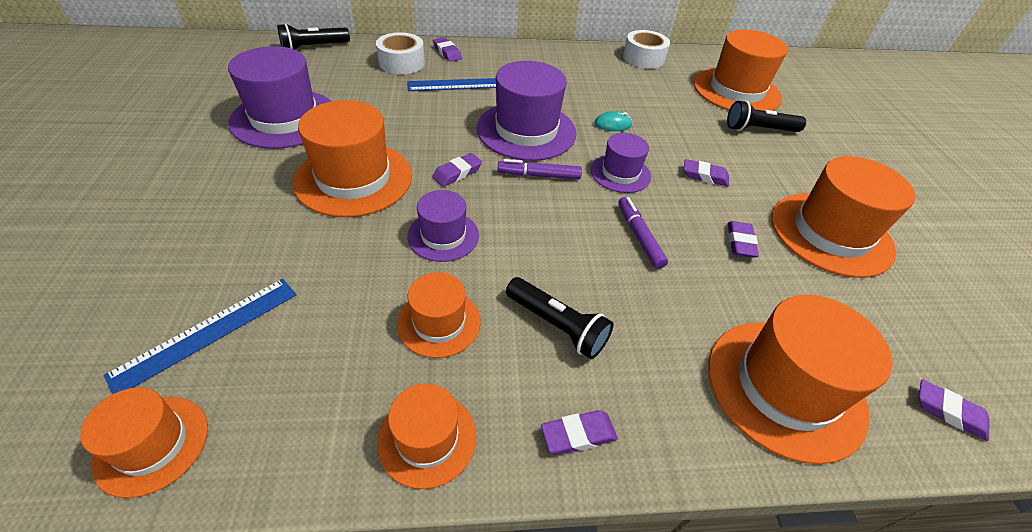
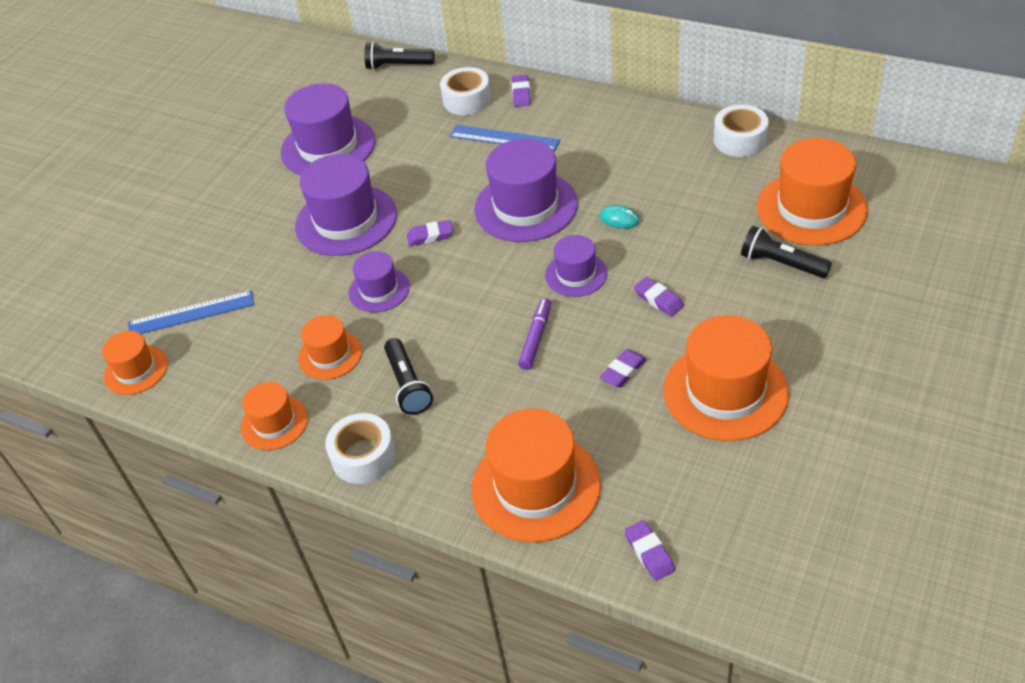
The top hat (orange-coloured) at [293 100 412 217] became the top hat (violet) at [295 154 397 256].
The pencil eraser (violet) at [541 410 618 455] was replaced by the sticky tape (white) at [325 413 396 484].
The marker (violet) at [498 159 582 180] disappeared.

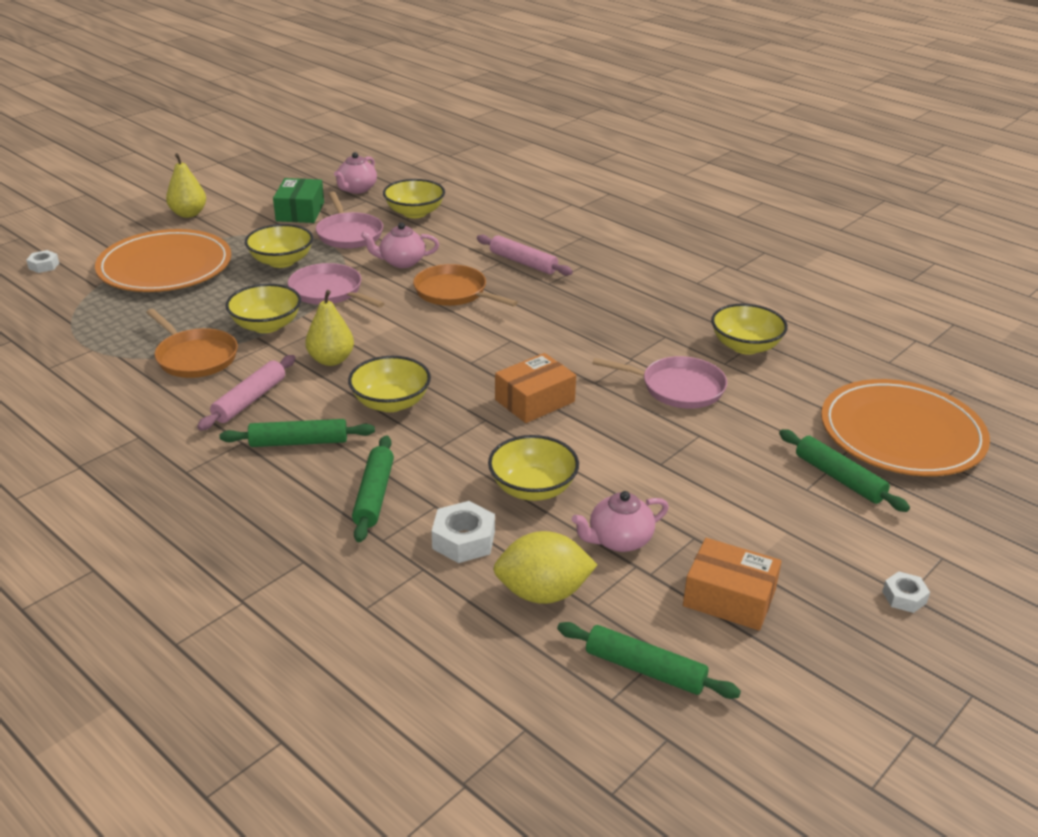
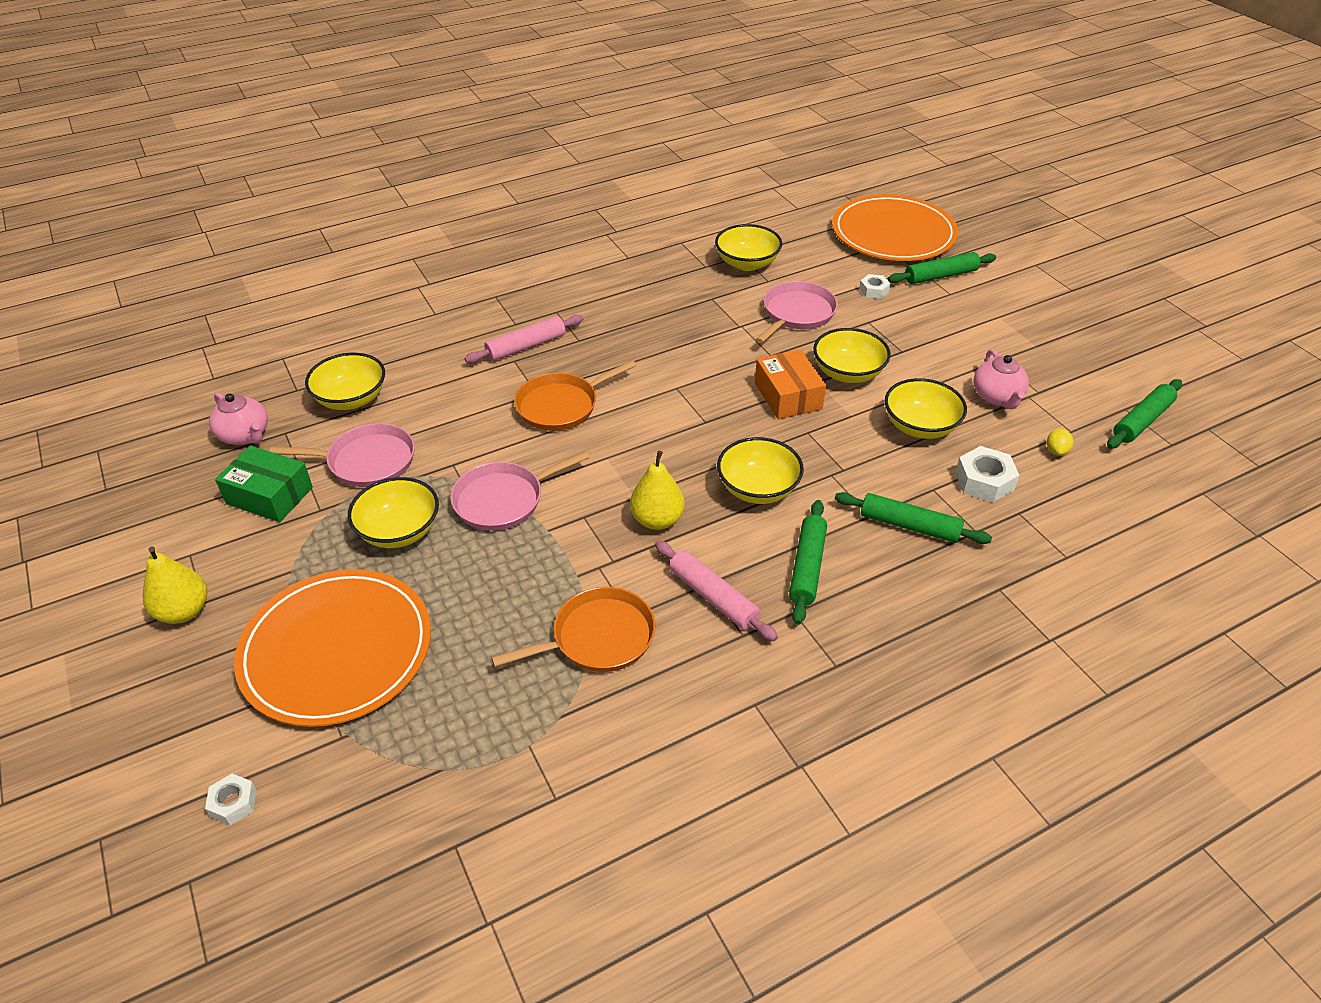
The bowl (bright yellow) moved from [225 284 301 333] to [813 328 891 383].
The hex nut (white) moved from [882 571 930 613] to [859 274 891 299].
The toy lemon (bright yellow) at [493 531 597 604] changed to 0.43 times the size.
The tea pot (pink) at [361 222 439 268] disappeared.
The parcel (orange-coloured) at [683 538 782 631] disappeared.

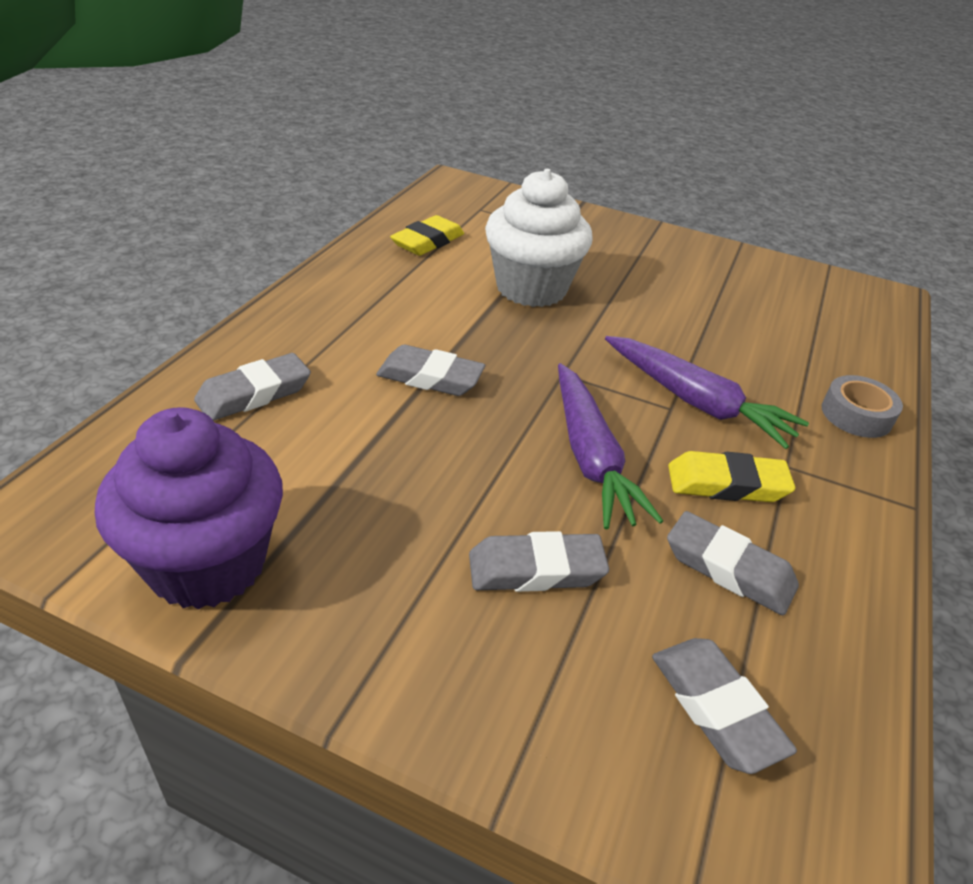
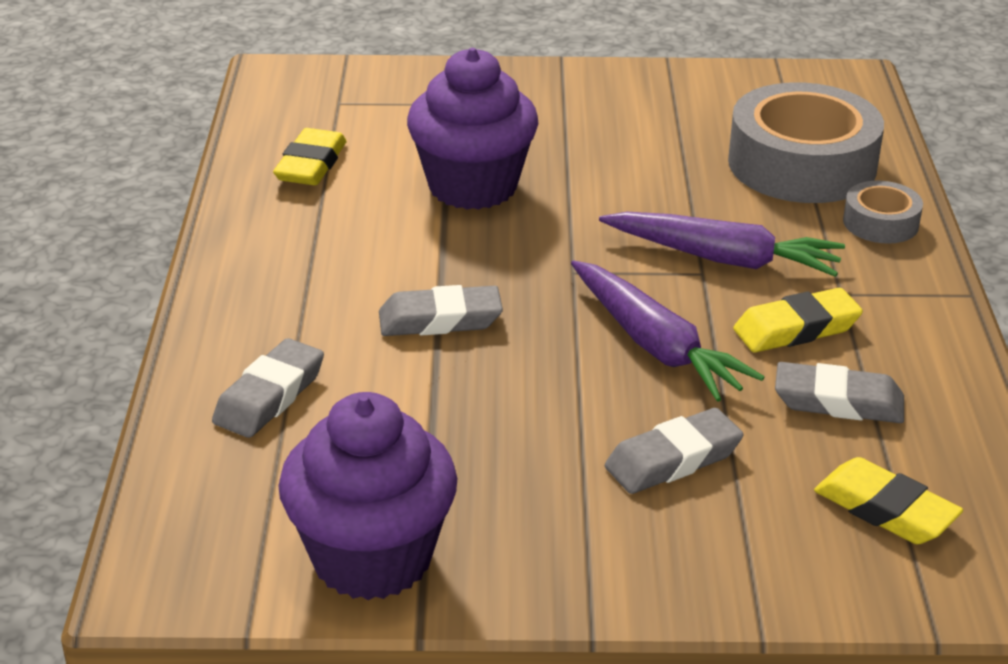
The cupcake (white) at [485 169 593 307] became the cupcake (violet) at [407 48 539 210].
The sticky tape (gray) at [728 82 884 203] appeared.
The pencil eraser (gray) at [652 638 797 774] became the pencil eraser (bright yellow) at [814 457 963 544].

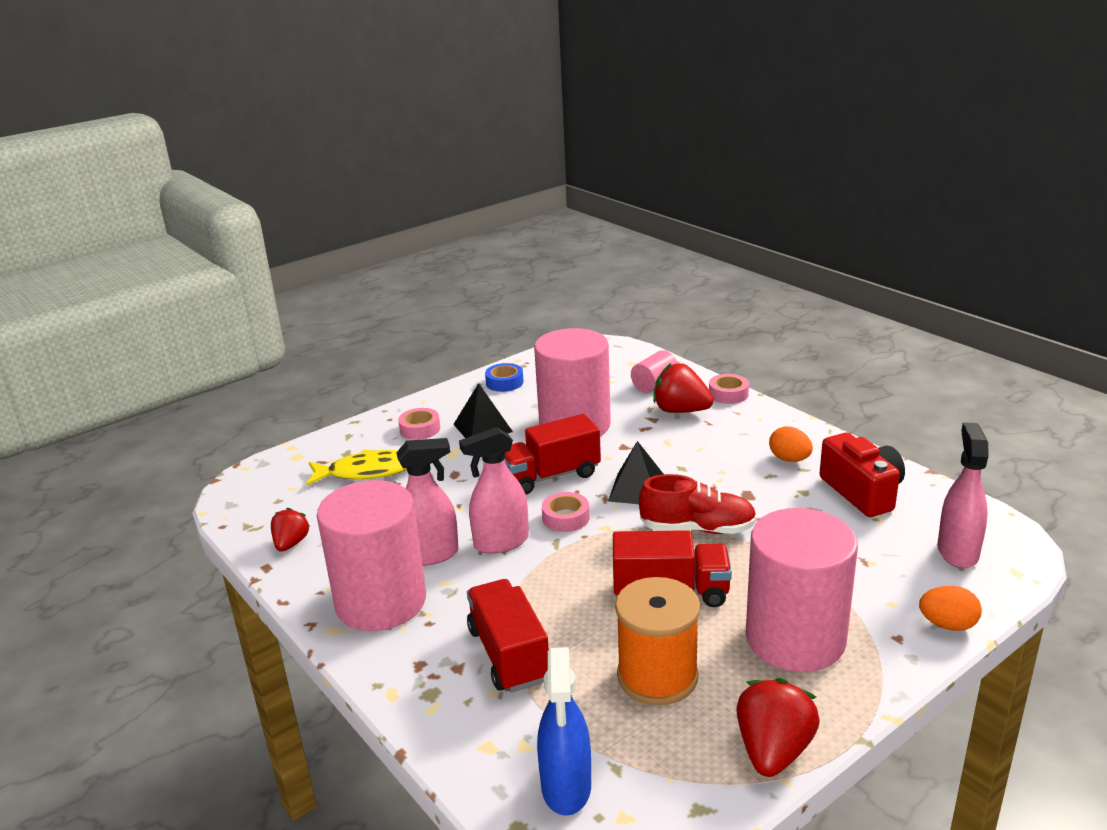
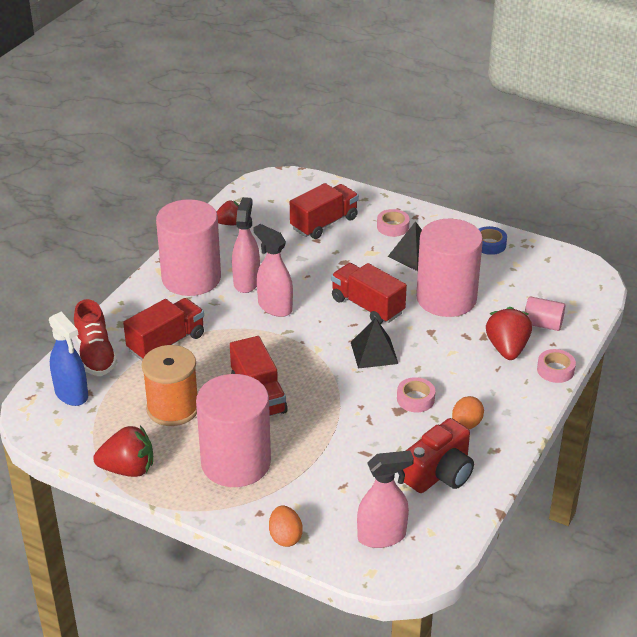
The spray bottle (royal blue) at [537 647 591 816] turned 105 degrees counterclockwise.
The sneaker (scarlet) moved from [639 474 757 534] to [74 299 117 376].
The spray bottle (pink) at [396 438 459 566] turned 135 degrees counterclockwise.
The fish figure (bright yellow) at [306 449 407 486] was replaced by the toy truck (scarlet) at [290 183 359 239].
The sticky tape (pink) moved from [542 492 589 532] to [397 377 435 412].

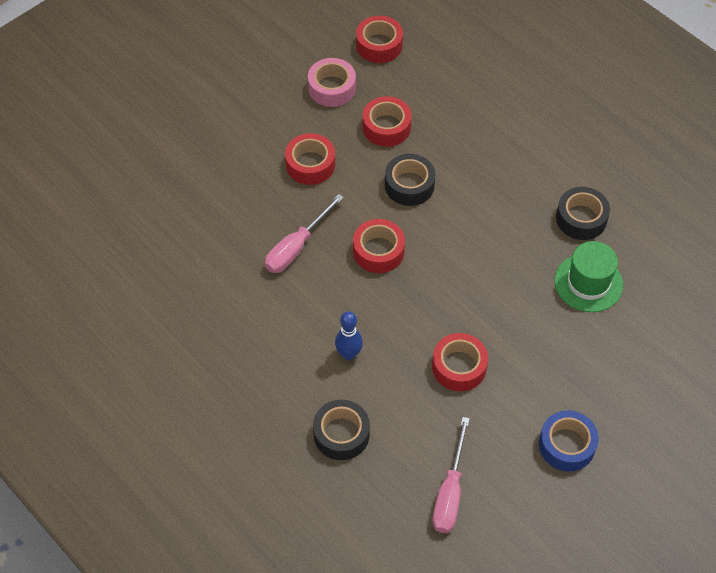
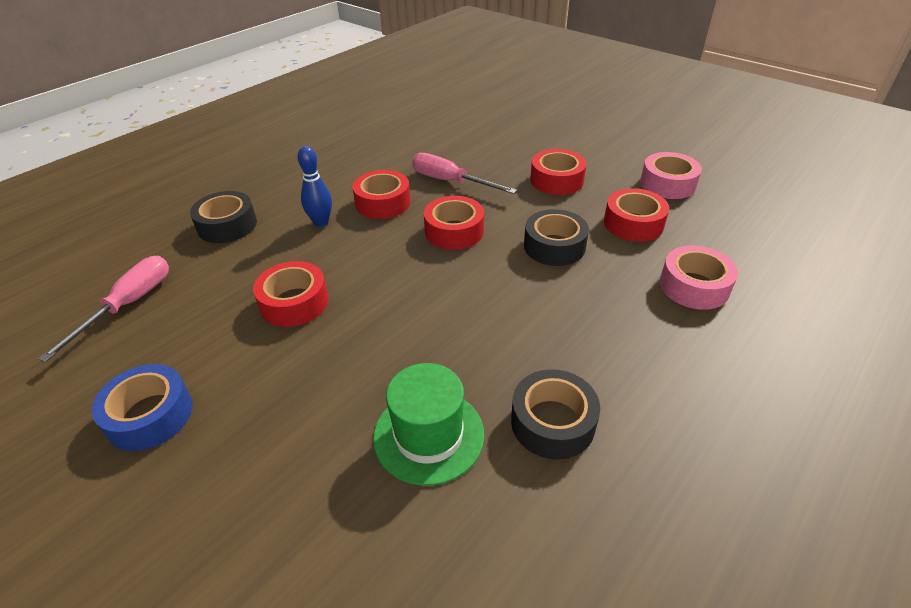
The hand screwdriver (pink) at [432 417 470 533] turned 105 degrees clockwise.
The sticky tape (scarlet) moved from [356 16 403 63] to [352 170 411 219].
The sticky tape (pink) at [660 245 738 310] appeared.

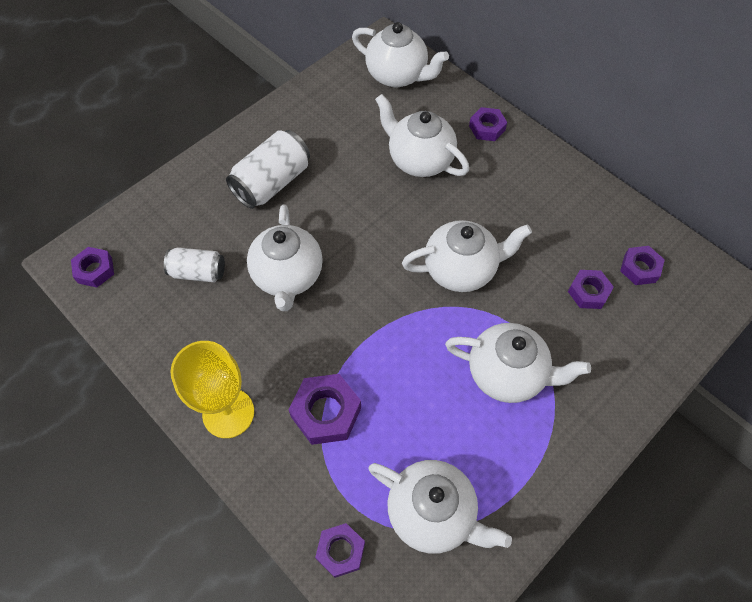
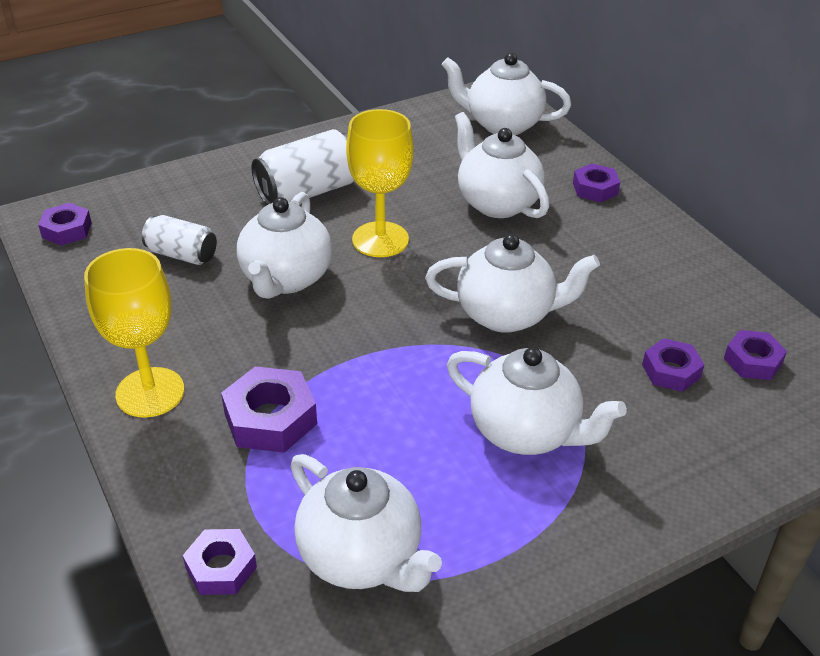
The wine glass (bright yellow) at [346 109 414 257] appeared.
The tea pot (white) at [352 22 449 87] turned 150 degrees clockwise.

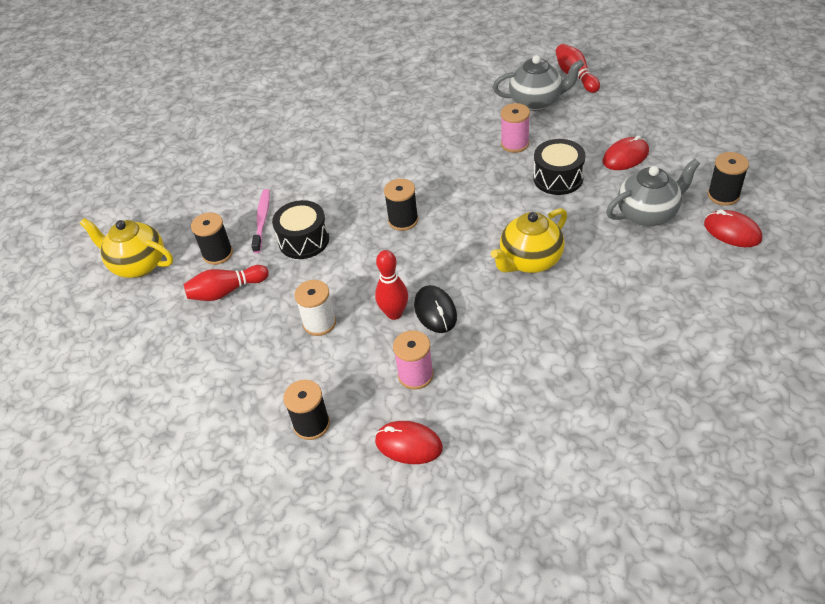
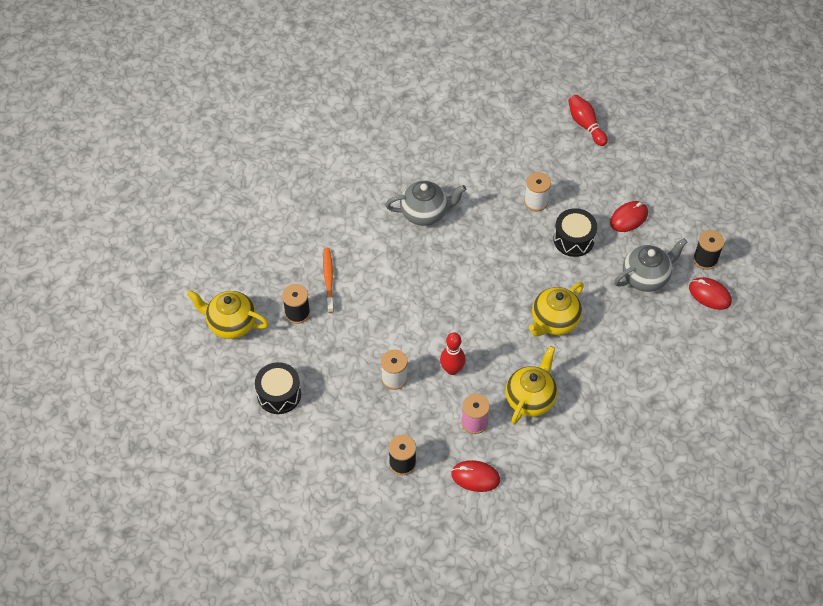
The drum (ebony) moved from [272 200 329 259] to [255 362 301 414].
The toothbrush (pink) at [251 189 270 253] became the toothbrush (orange-coloured) at [323 248 334 313].
The tea pot (gray) moved from [493 55 584 111] to [386 181 466 226].
The tea pot (bright yellow) at [505 346 557 424] appeared.
The bobbin (pink) at [501 103 530 153] became the bobbin (white) at [524 172 551 211].
The tenpin (scarlet) at [184 265 269 301] disappeared.
The bobbin (ebony) at [384 179 418 231] disappeared.
The PC mouse (ebony) at [414 285 457 333] disappeared.

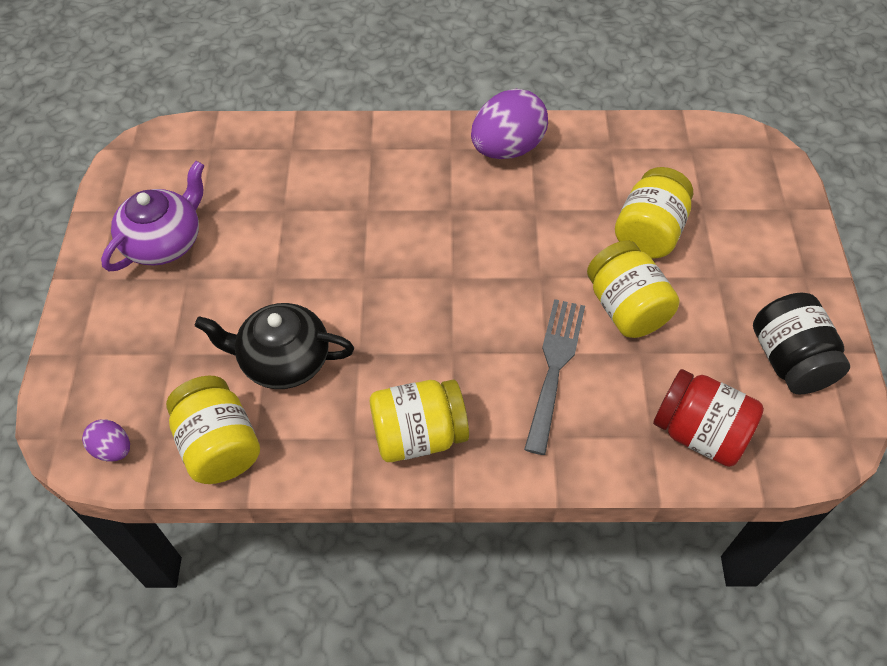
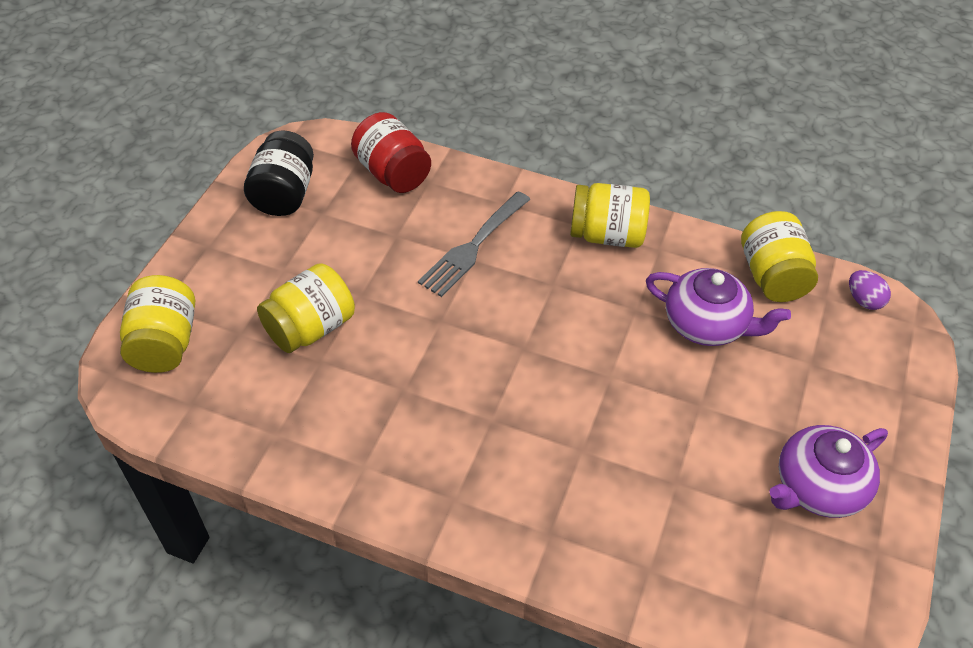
The jam jar (bright yellow) moved from [587 241 680 338] to [120 275 195 373].
The tea pot (ebony) at [195 303 354 389] became the tea pot (violet) at [646 268 791 346].
The egg (violet) at [471 89 548 159] disappeared.

